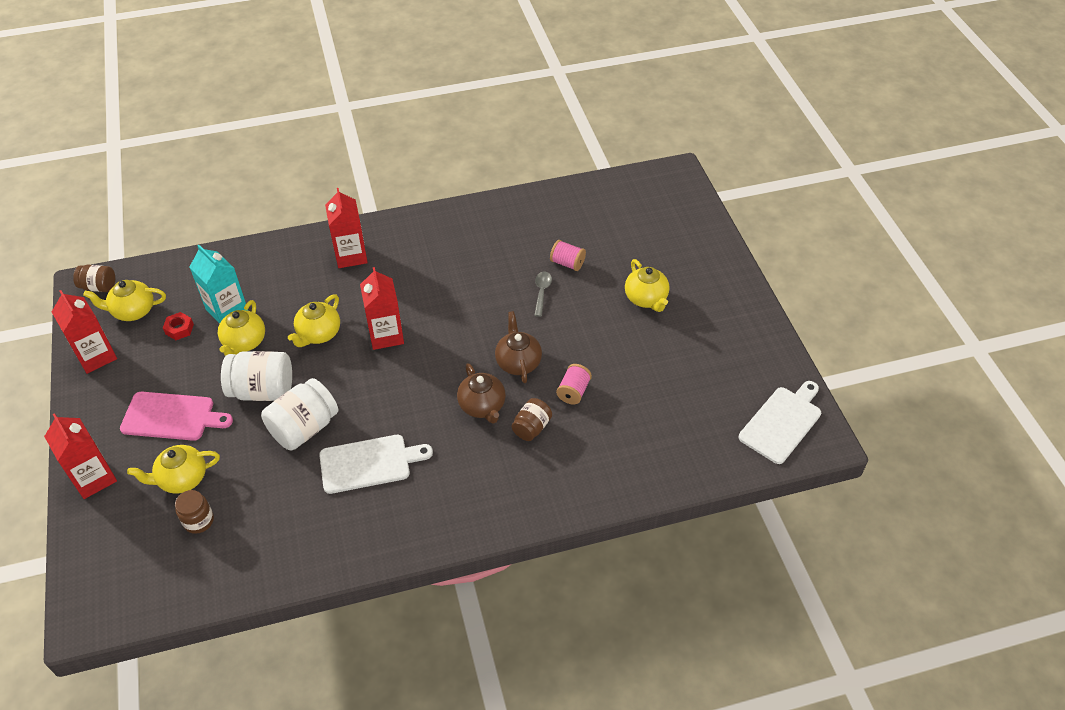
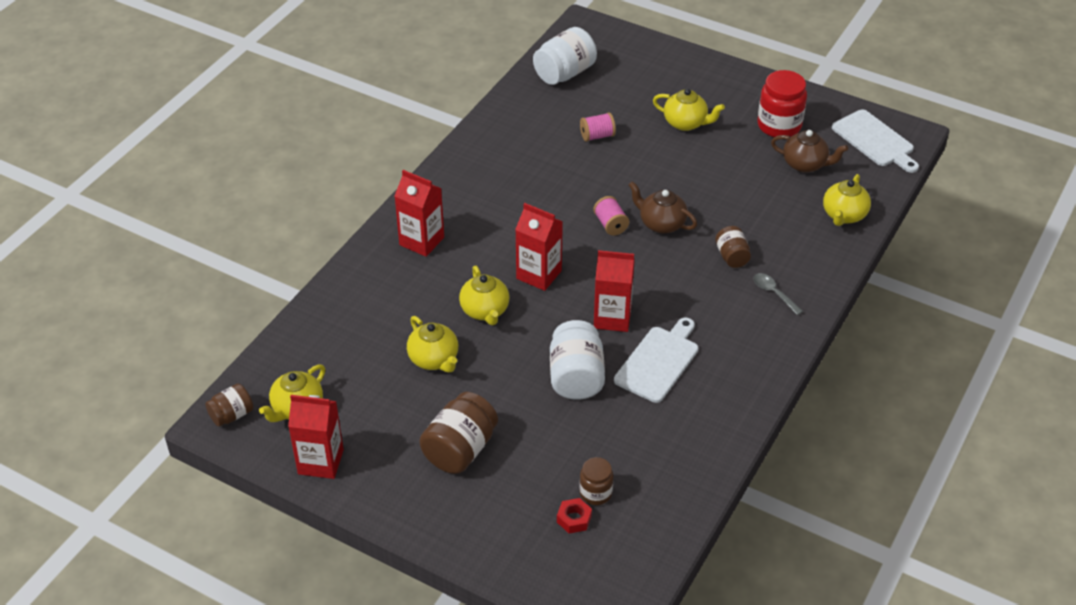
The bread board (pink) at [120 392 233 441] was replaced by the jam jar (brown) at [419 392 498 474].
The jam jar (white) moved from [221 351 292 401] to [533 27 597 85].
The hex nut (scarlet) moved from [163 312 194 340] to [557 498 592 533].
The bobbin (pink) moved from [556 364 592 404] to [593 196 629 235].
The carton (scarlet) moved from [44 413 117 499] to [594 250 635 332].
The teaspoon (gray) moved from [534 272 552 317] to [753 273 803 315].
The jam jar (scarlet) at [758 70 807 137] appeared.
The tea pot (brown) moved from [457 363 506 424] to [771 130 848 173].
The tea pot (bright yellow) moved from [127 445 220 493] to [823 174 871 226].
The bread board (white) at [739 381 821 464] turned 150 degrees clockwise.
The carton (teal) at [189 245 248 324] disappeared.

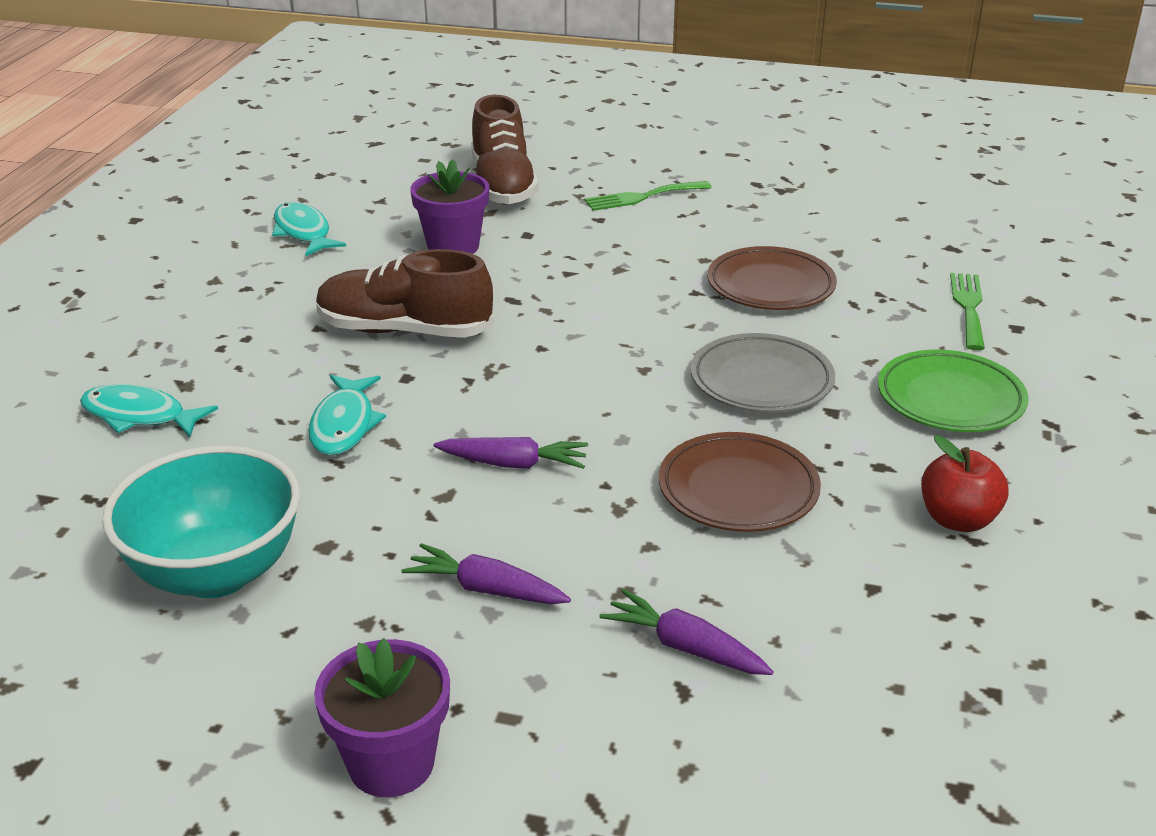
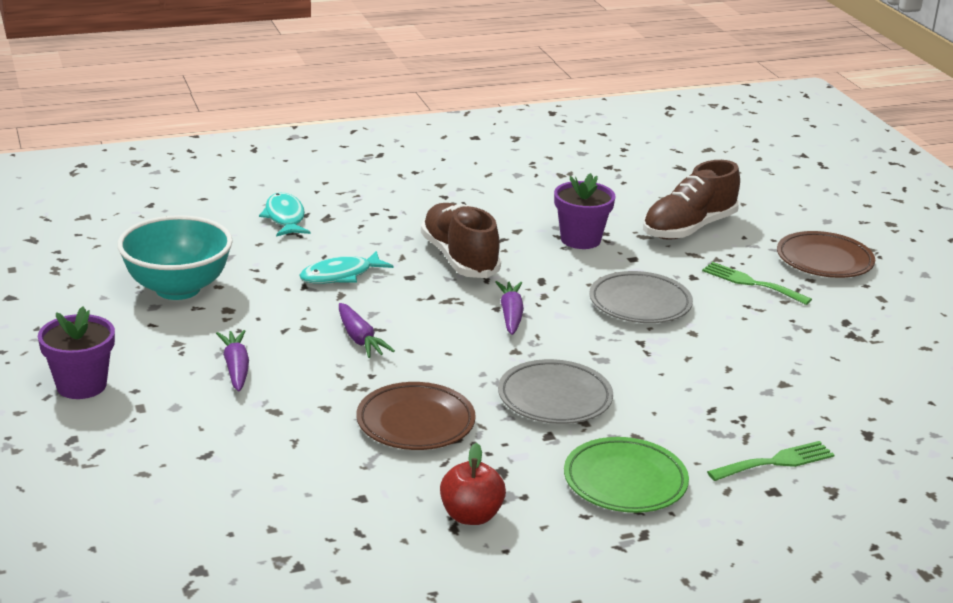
The root vegetable (violet) moved from [600 589 774 675] to [495 281 524 335].
The plate (gray) at [589 271 693 323] appeared.
The plate (brown) moved from [707 246 837 310] to [777 231 875 278].
The fish figure (teal) at [272 202 346 256] disappeared.

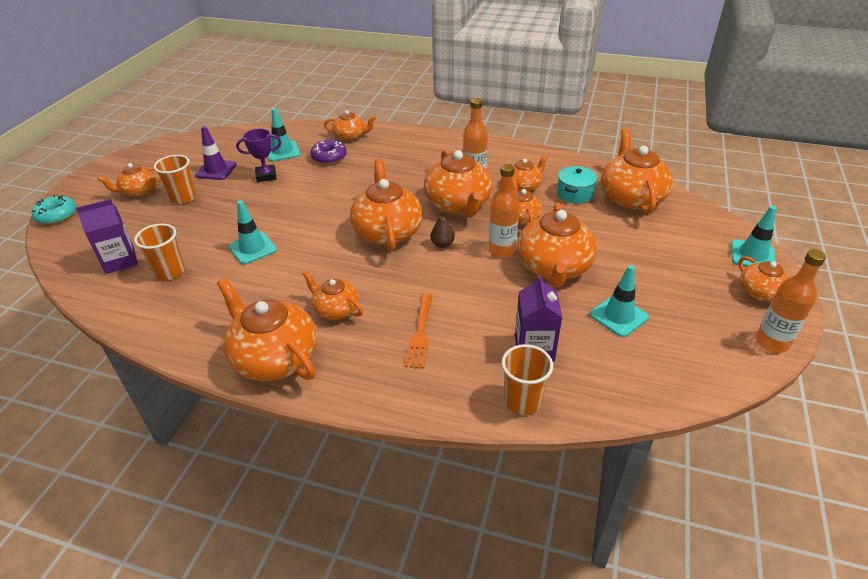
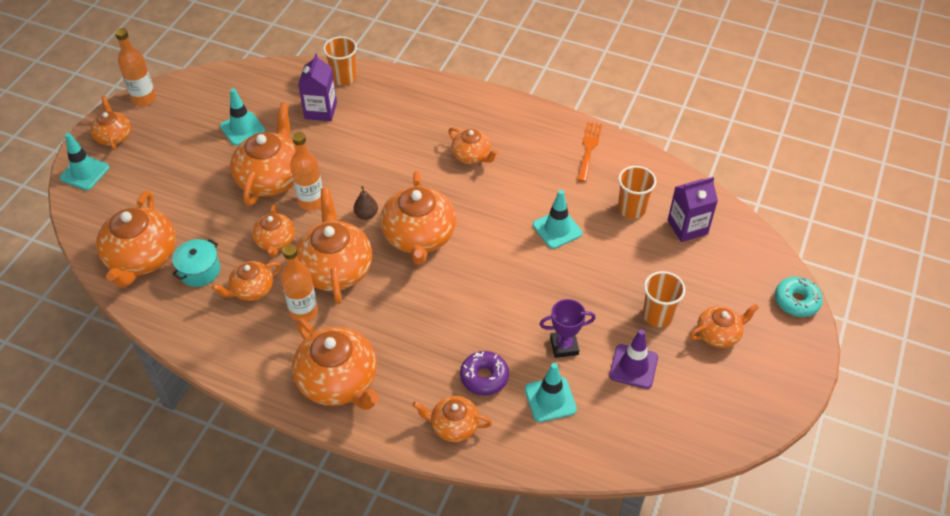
The tea pot (orange-coloured) moved from [217 278 317 381] to [292 318 379 410].
The dinner fork (orange-coloured) moved from [404 293 433 369] to [577 122 602 182].

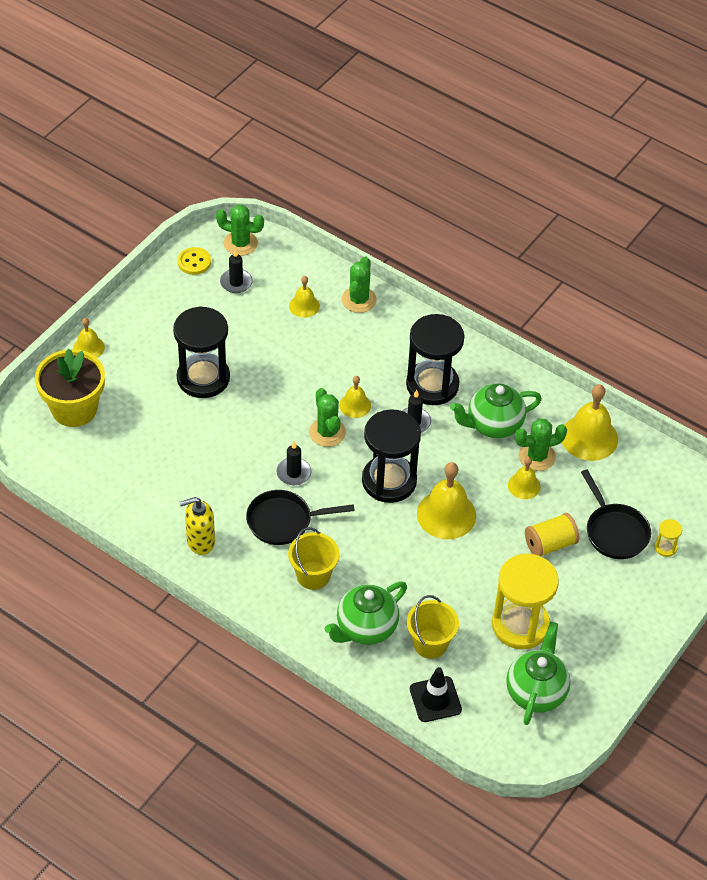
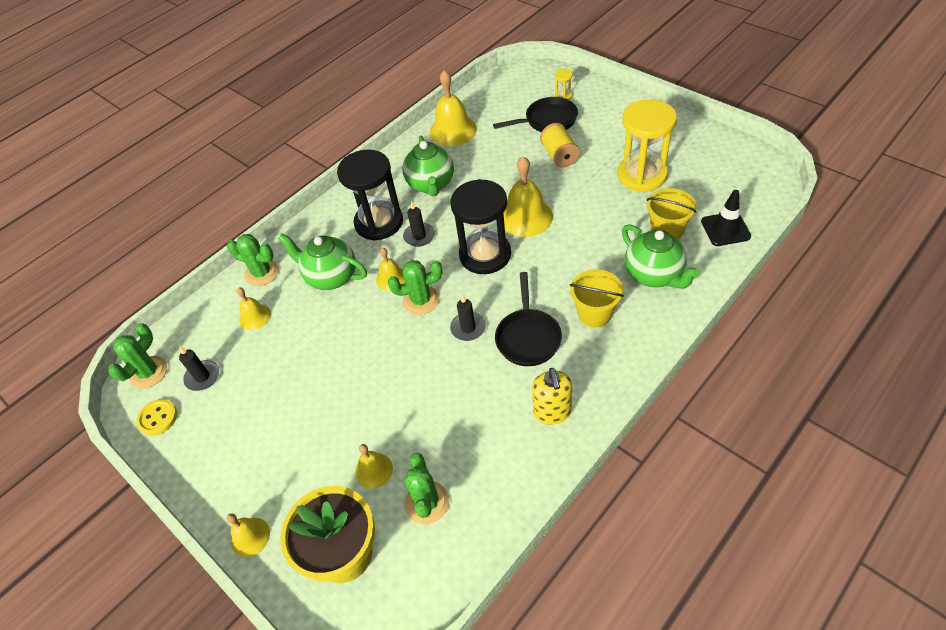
The tea pot (emerald) moved from [506 622 571 725] to [278 233 367 290].
The hand bell (bright yellow) moved from [508 457 541 499] to [355 444 393 489].
The saguaro cactus (emerald) moved from [515 418 567 471] to [404 453 449 524].
The hourglass (ebony) at [173 306 230 398] disappeared.

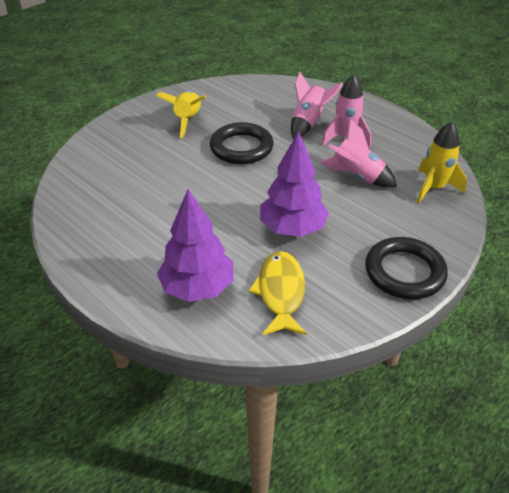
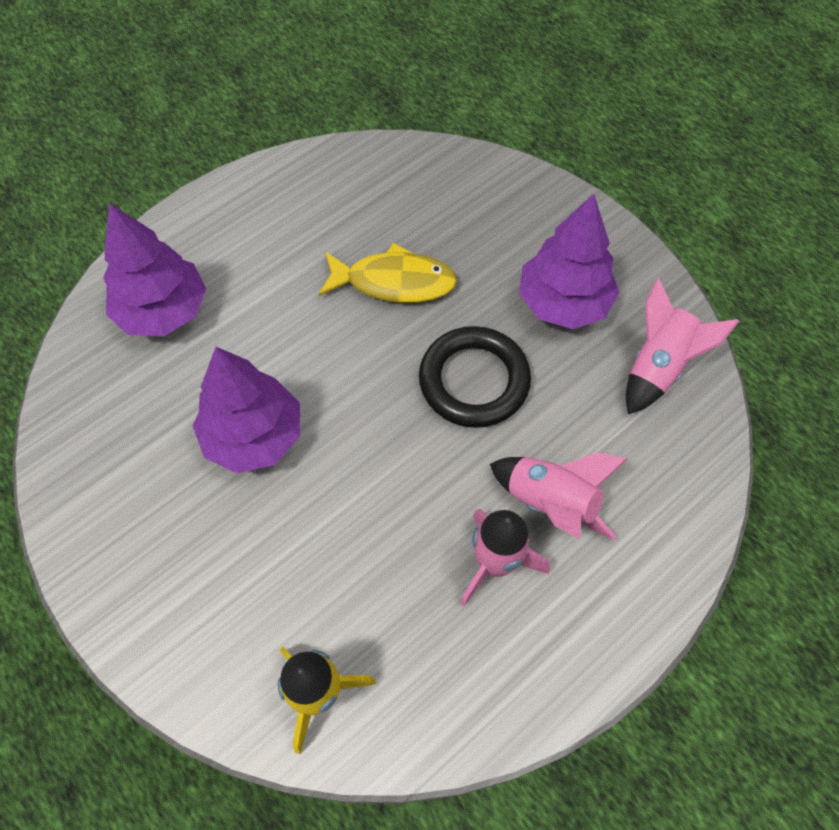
The fish figure (bright yellow) moved from [248 251 307 335] to [318 243 457 303].
The spaceship (bright yellow) at [156 90 206 138] was replaced by the toy tree (violet) at [519 194 619 329].
The spaceship (pink) moved from [321 119 397 188] to [626 278 739 414].
The ring (ebony) at [365 237 448 299] disappeared.

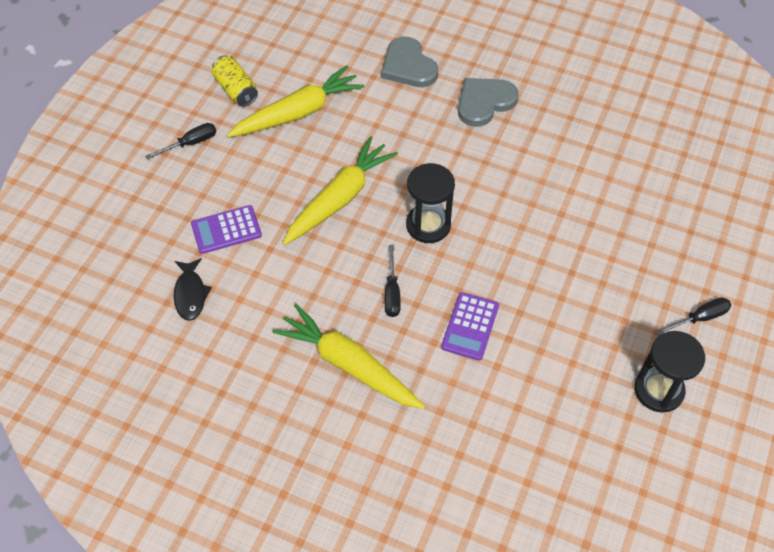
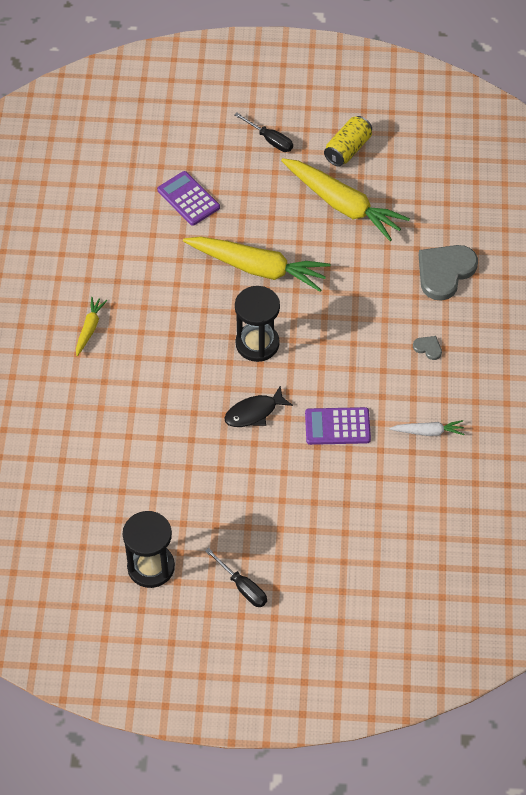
The root vegetable (bright yellow) at [272 304 425 409] changed to 0.47 times the size.
The fish figure (ebony) moved from [174 258 212 321] to [224 386 293 427].
The calculator (violet) moved from [441 292 499 361] to [305 407 371 445].
The root vegetable (white) at [389 420 464 436] appeared.
The heart shape (gray) at [458 78 519 127] changed to 0.43 times the size.
The hand screwdriver (ebony) at [385 245 401 317] disappeared.

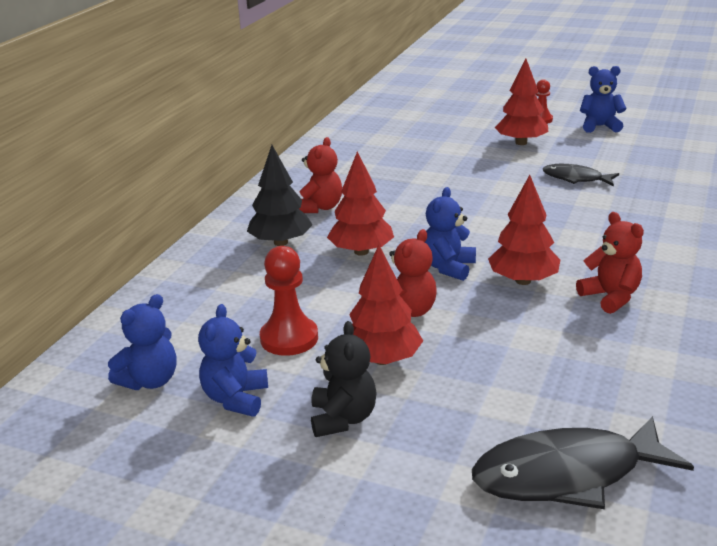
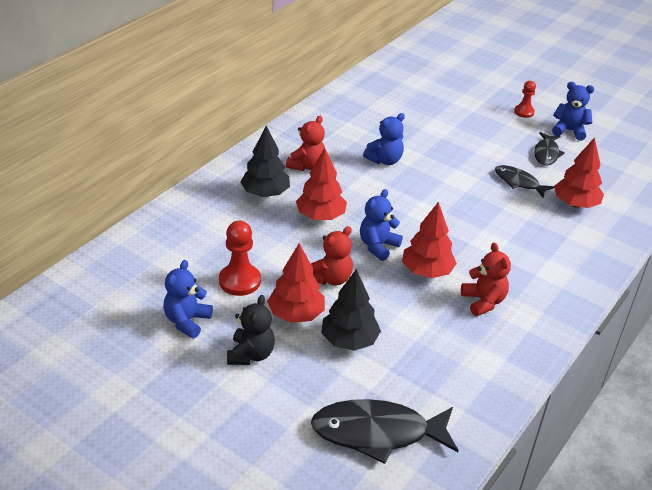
The toy tree (ebony) at [321 269 381 351] appeared.
The teddy bear (royal blue) moved from [108 294 177 390] to [363 113 405 165].
The fish figure (ebony) at [534 132 565 165] appeared.
The toy tree (scarlet) moved from [495 59 548 145] to [554 137 604 208].

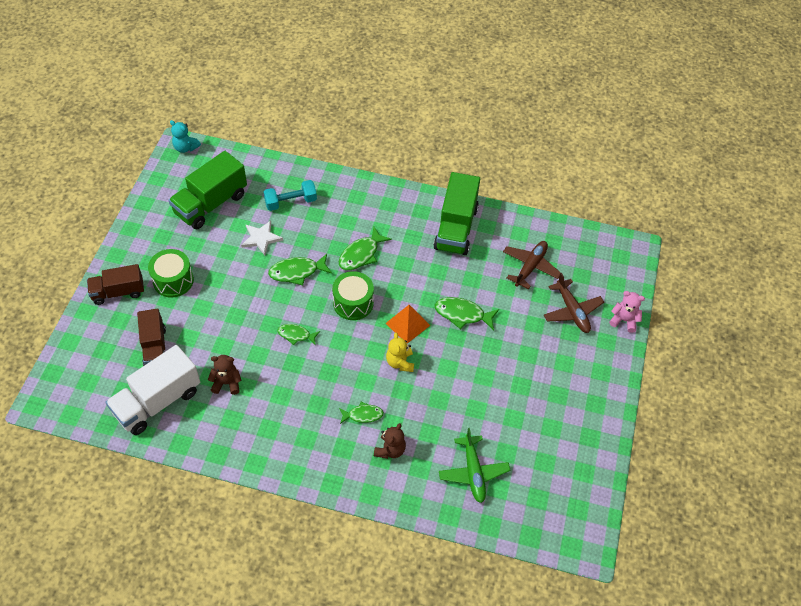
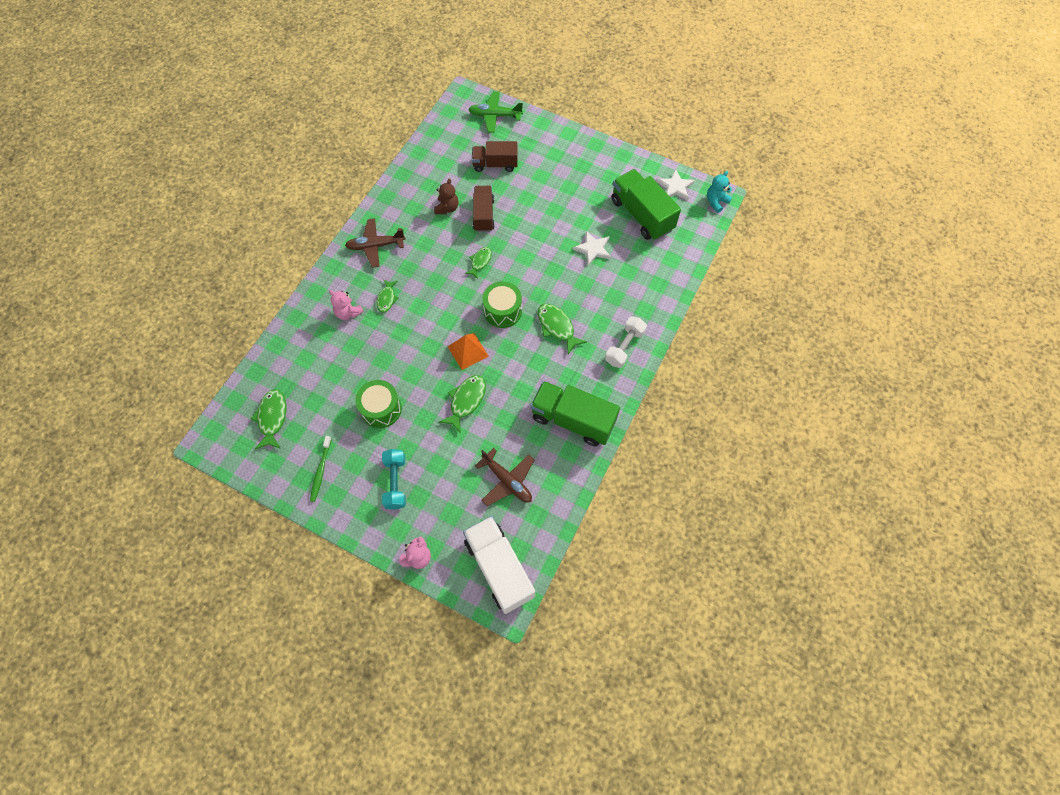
The fish figure (emerald) moved from [268 254 332 285] to [251 389 286 449].
The toothbrush (emerald) at [310 436 332 502] appeared.
The teddy bear (brown) at [374 423 406 459] became the teddy bear (pink) at [329 290 364 320].
The toy plane (brown) moved from [544 273 604 333] to [345 218 405 268].
The drum (emerald) moved from [148 249 194 298] to [355 380 402 428].
The free weight (teal) moved from [263 180 317 211] to [382 449 406 509].
The toy truck (white) moved from [105 345 200 435] to [463 516 535 614].
The toy plane (emerald) moved from [439 428 510 503] to [468 91 523 133].
The toy truck (brown) moved from [87 264 144 305] to [473 186 495 232].
The free weight (white) at [605 316 647 368] appeared.
The star shape (white) at [657 169 695 200] appeared.
The teddy bear (bright yellow) at [386 333 414 372] disappeared.

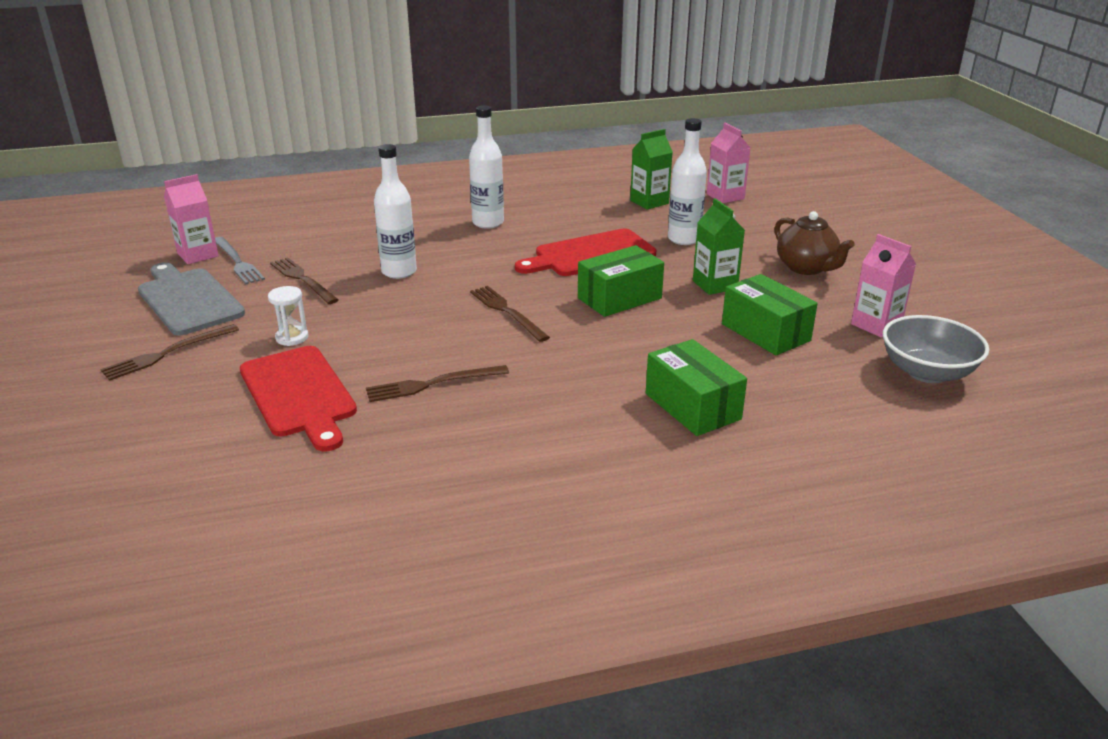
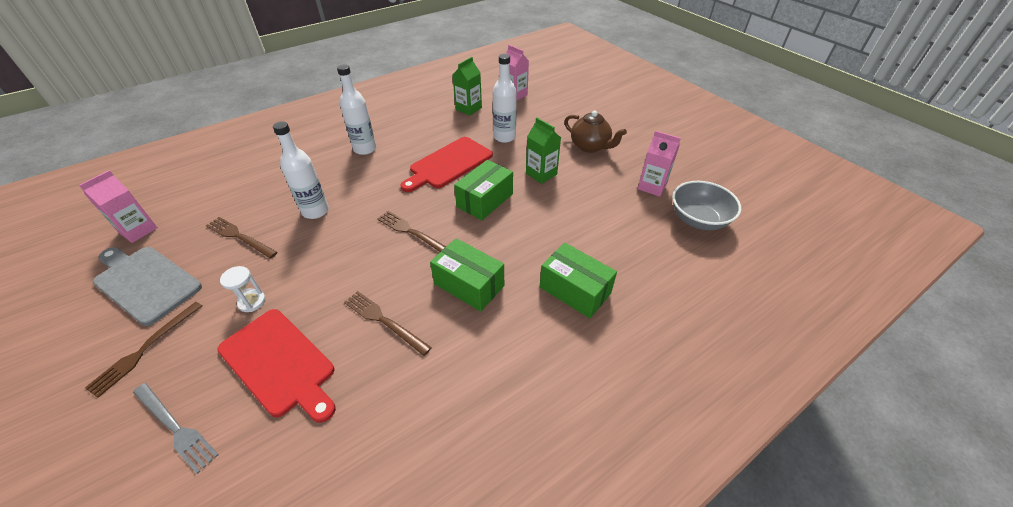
The dinner fork (gray) moved from [215 237 265 284] to [133 383 219 474].
The dinner fork (brown) at [366 365 509 402] turned 75 degrees clockwise.
The parcel (emerald) moved from [722 274 818 355] to [430 238 504 312].

